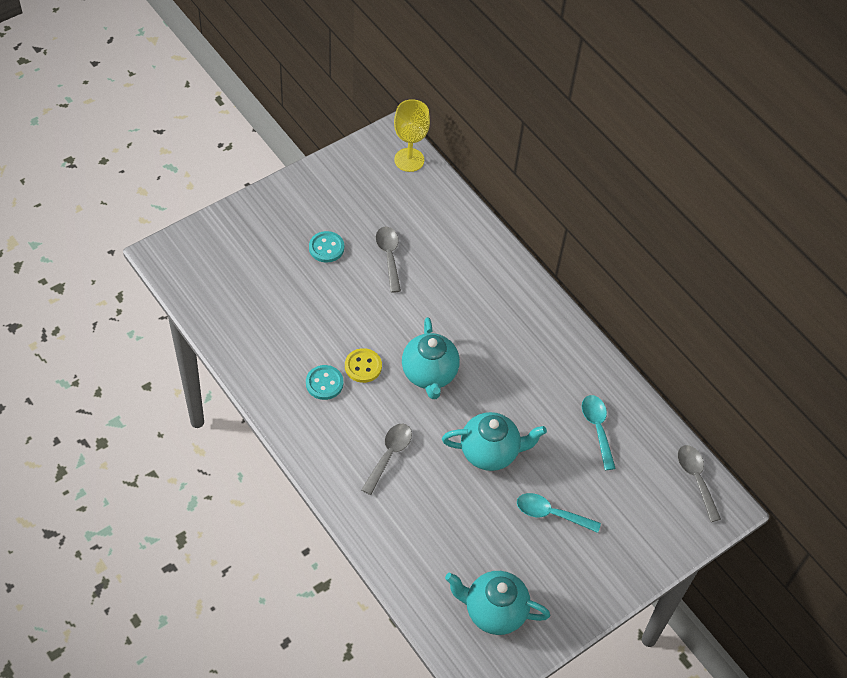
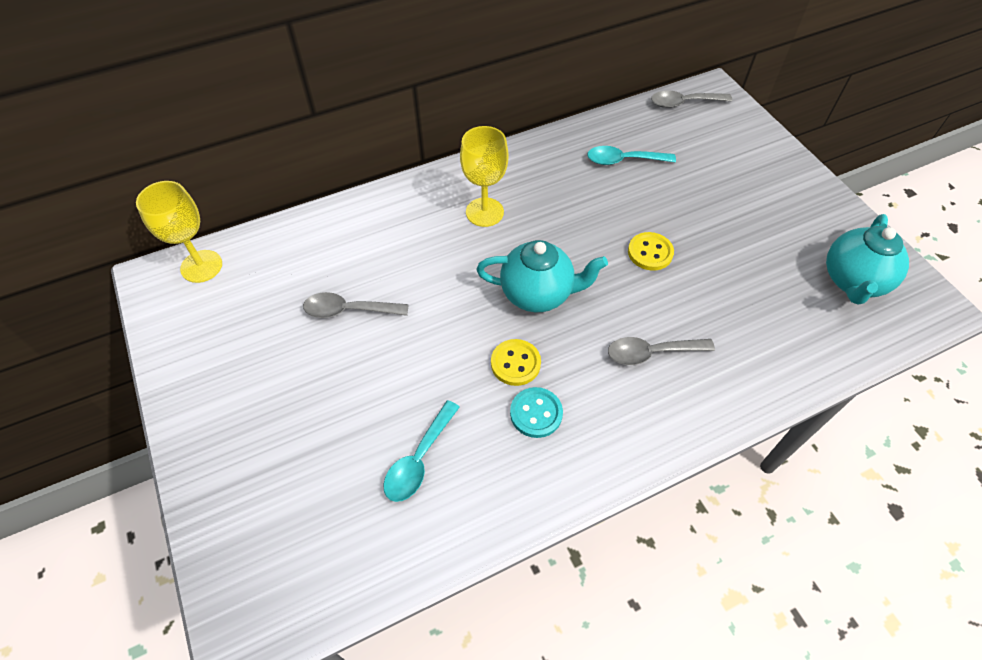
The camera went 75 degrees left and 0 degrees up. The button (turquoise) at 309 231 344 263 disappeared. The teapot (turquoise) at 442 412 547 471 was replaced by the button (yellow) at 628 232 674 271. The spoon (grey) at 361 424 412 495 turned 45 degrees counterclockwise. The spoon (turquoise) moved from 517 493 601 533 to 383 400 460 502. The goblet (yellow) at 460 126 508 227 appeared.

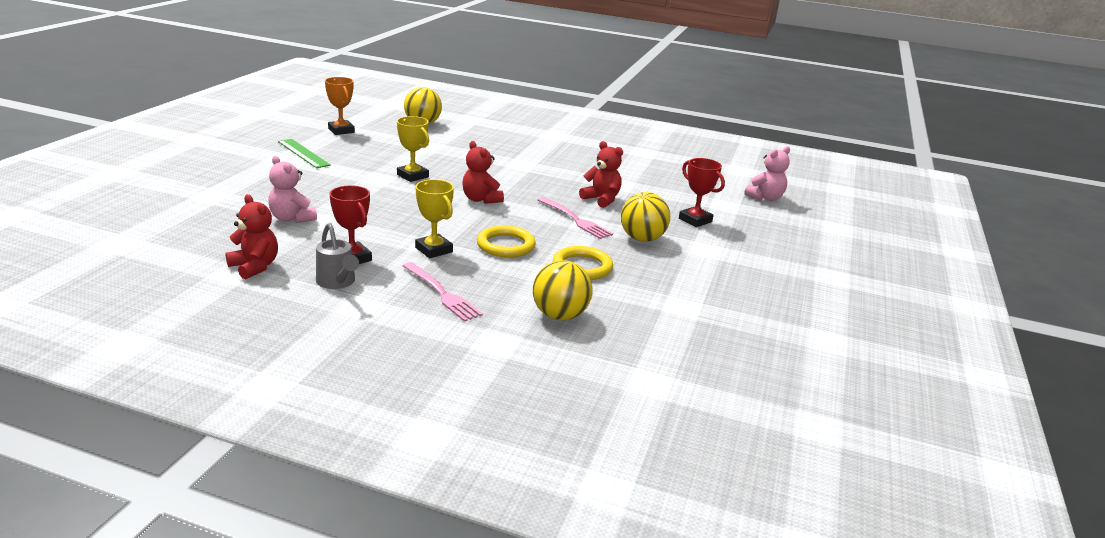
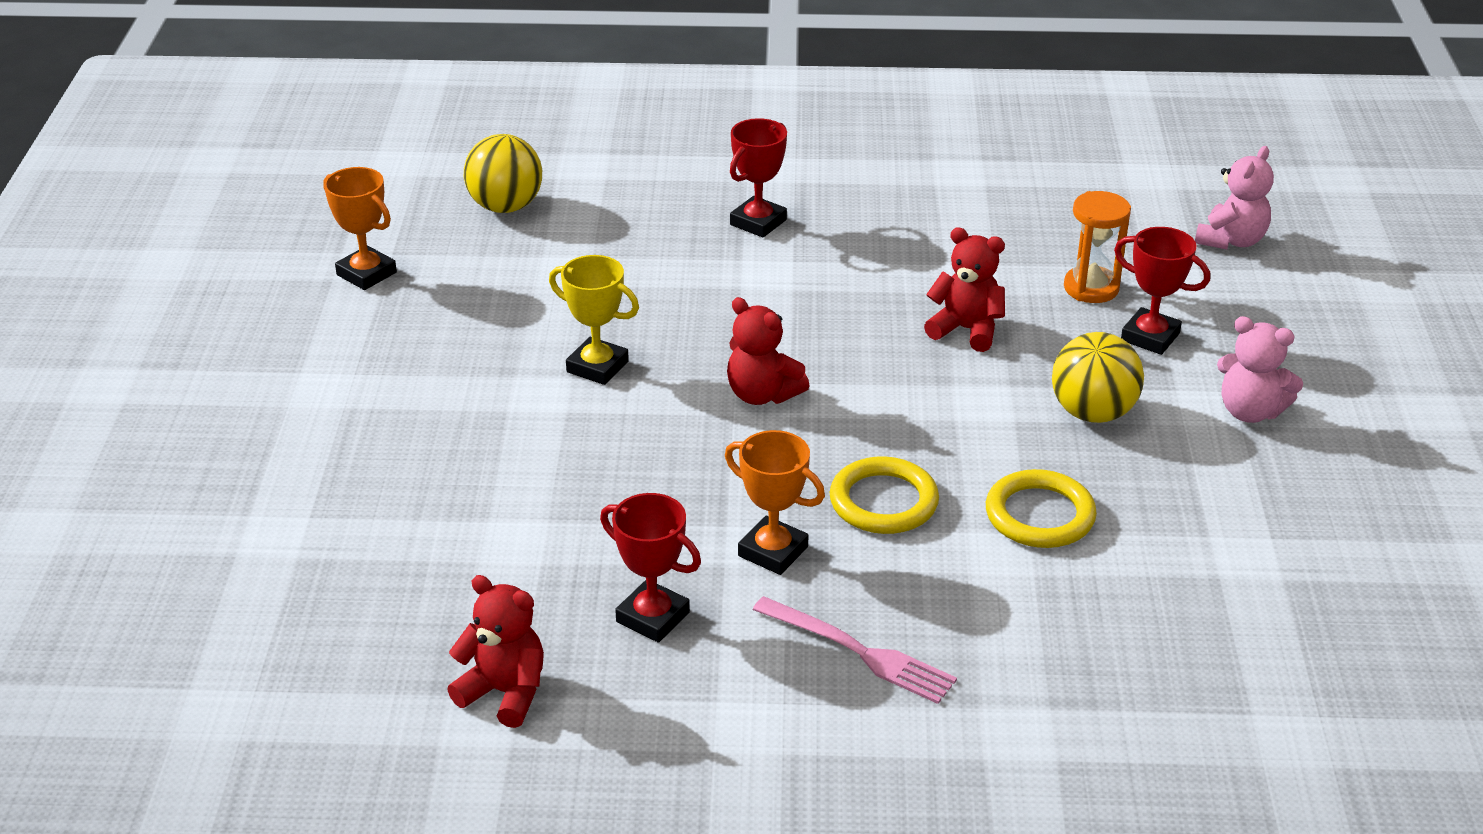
The camera went 15 degrees left and 10 degrees up. The ruler (green) at 278 139 331 168 disappeared. The teddy bear (pink) moved from 268 156 317 223 to 1217 316 1303 423. The trophy (yellow) at 415 179 454 258 became the trophy (orange) at 725 430 825 575. The fork (pink) at 538 197 613 239 disappeared. The watering can (grey) at 316 223 359 289 disappeared. The ball (yellow) at 533 260 593 320 disappeared. The trophy (red) at 730 118 787 238 appeared. The hourglass (orange) at 1064 191 1131 303 appeared.

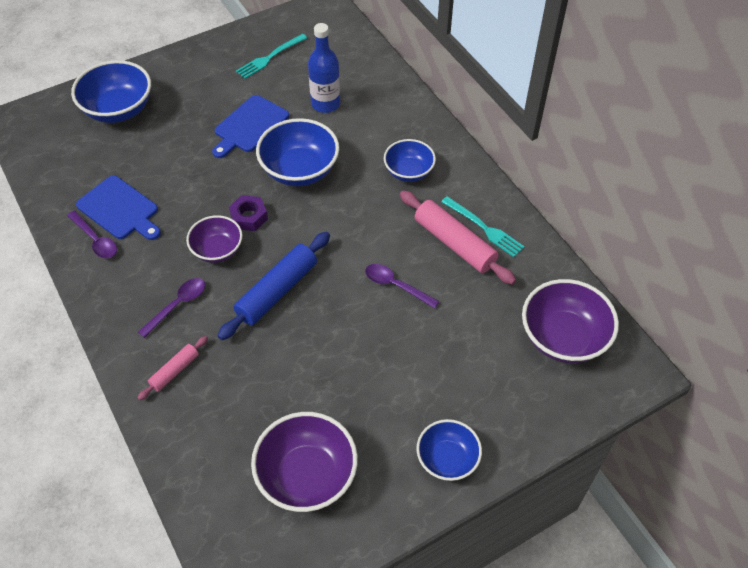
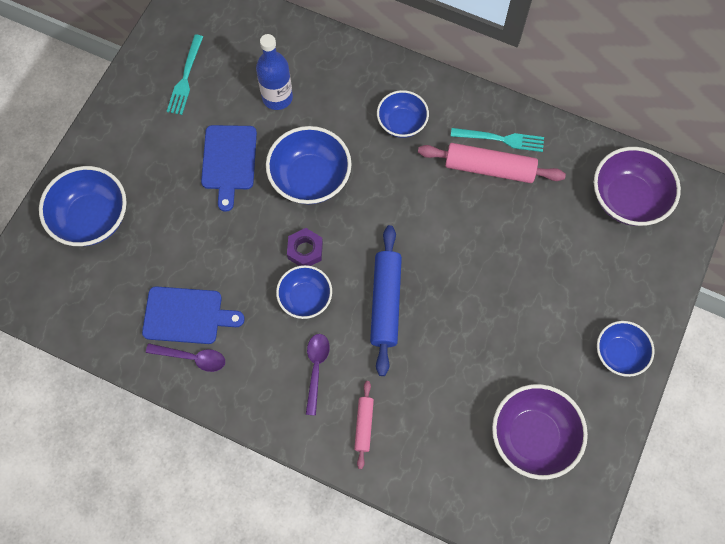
The camera went 35 degrees left and 15 degrees up. The bowl (purple) at 186 215 243 263 became the bowl (blue) at 276 265 332 319. The spoon (purple) at 365 264 439 309 disappeared.

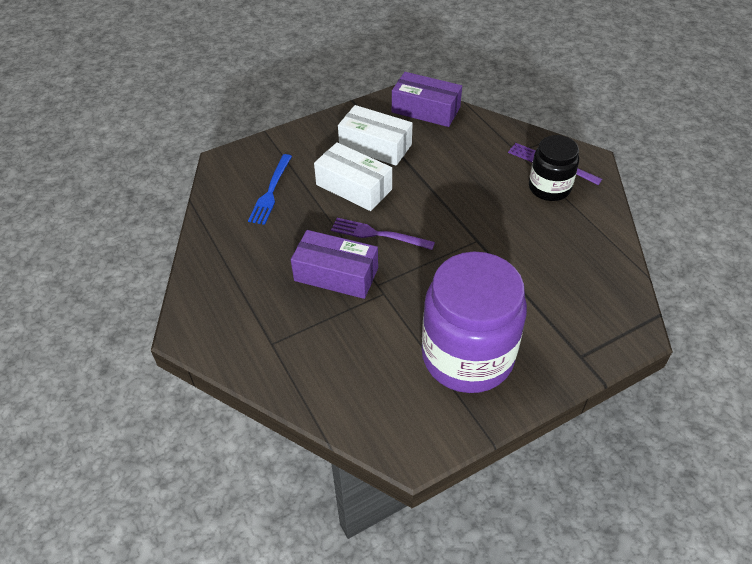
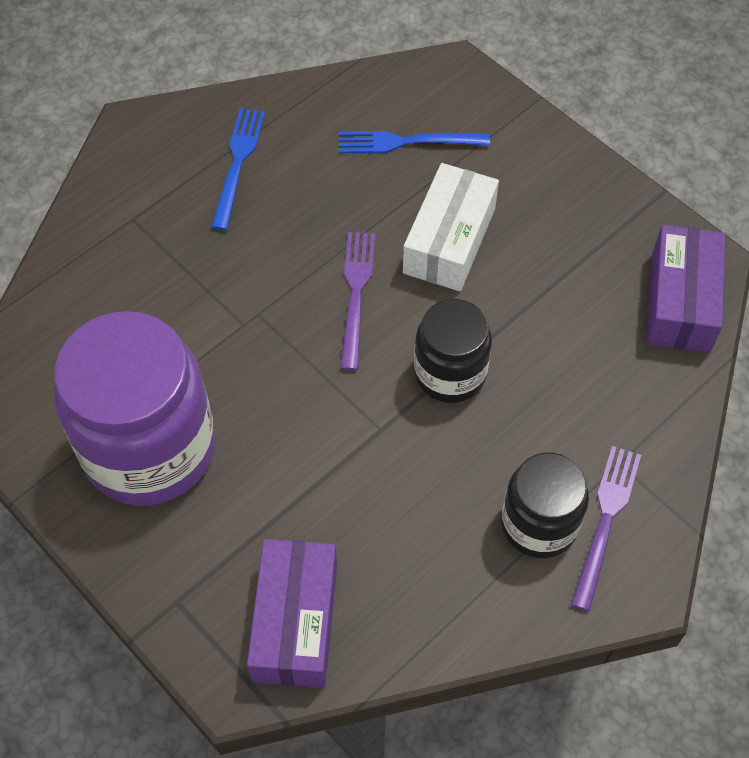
The camera went 75 degrees right and 10 degrees up. The box (white) at 338 105 413 166 disappeared. The box (purple) moved from 291 230 378 299 to 247 539 337 688. The fork (blue) at 211 108 265 230 appeared. The jar (black) at 414 299 492 403 appeared.

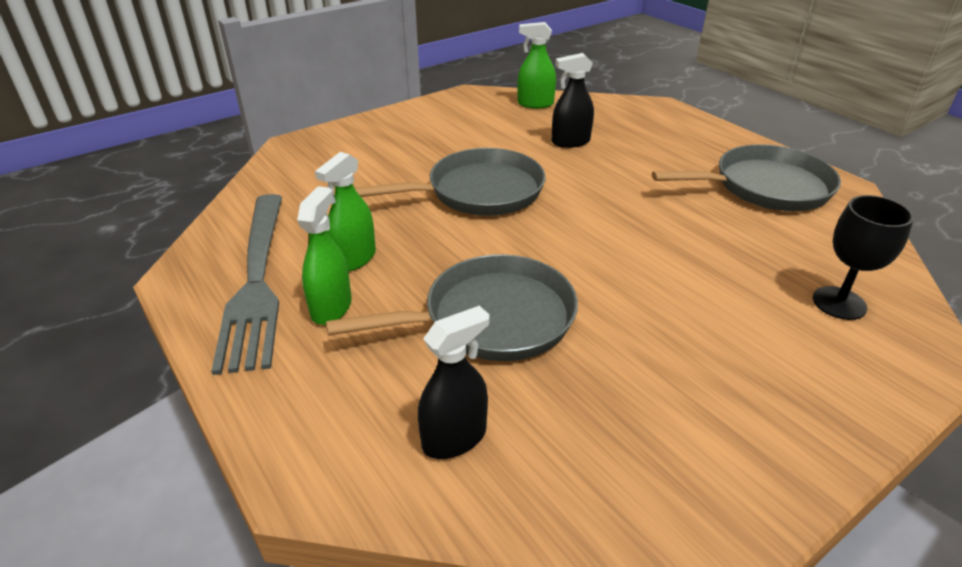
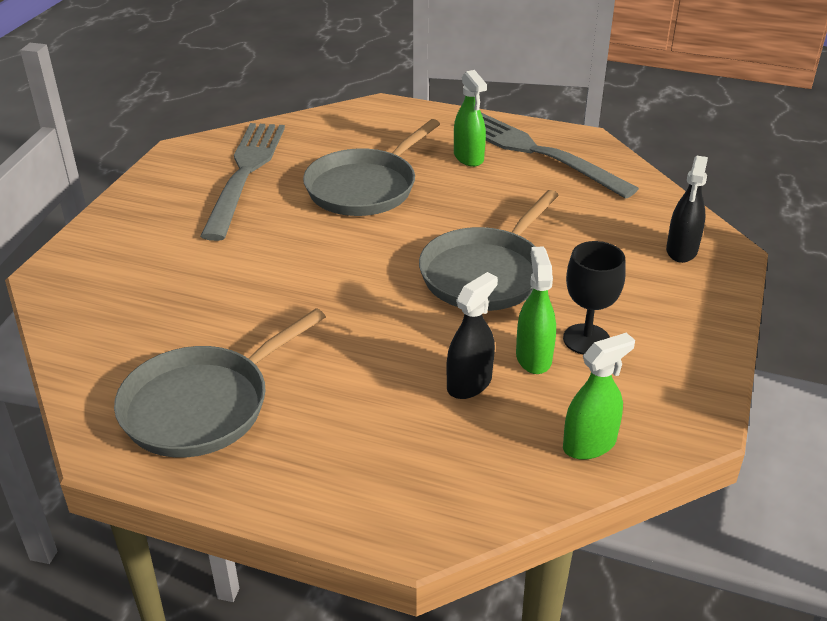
The camera went 145 degrees right and 0 degrees up. The spray bottle (green) moved from 315 152 376 272 to 516 247 556 374. The goblet (black) moved from 813 195 914 320 to 563 241 626 355. The spray bottle (black) moved from 418 305 489 459 to 666 156 708 263. The fork (grey) at 200 123 285 241 appeared.

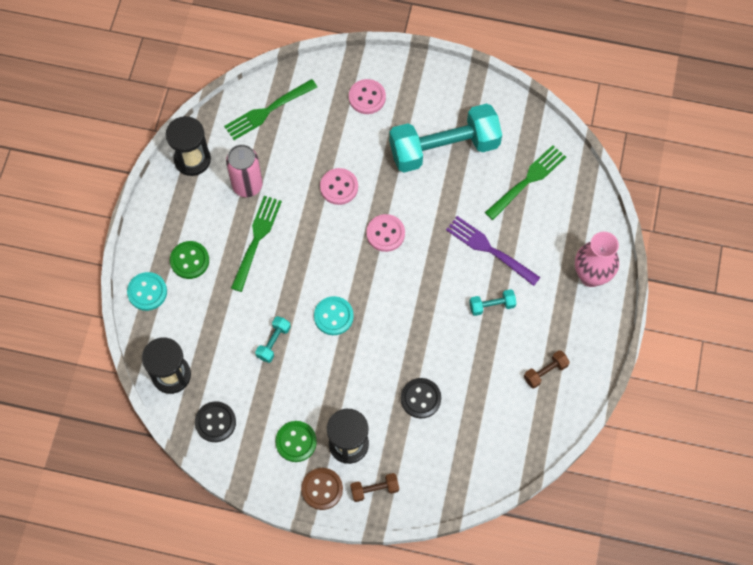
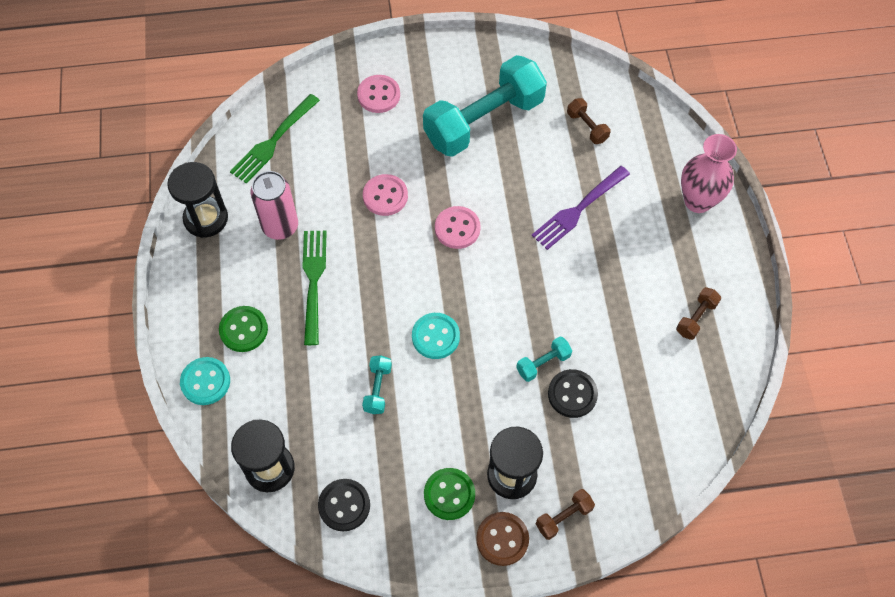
The camera went 20 degrees left and 5 degrees down. The fork (green) at 485 145 566 220 was replaced by the dumbbell (brown) at 567 98 610 144. The fork (purple) at 446 216 541 286 turned 60 degrees counterclockwise. The dumbbell (turquoise) moved from 469 289 517 316 to 516 337 572 382.

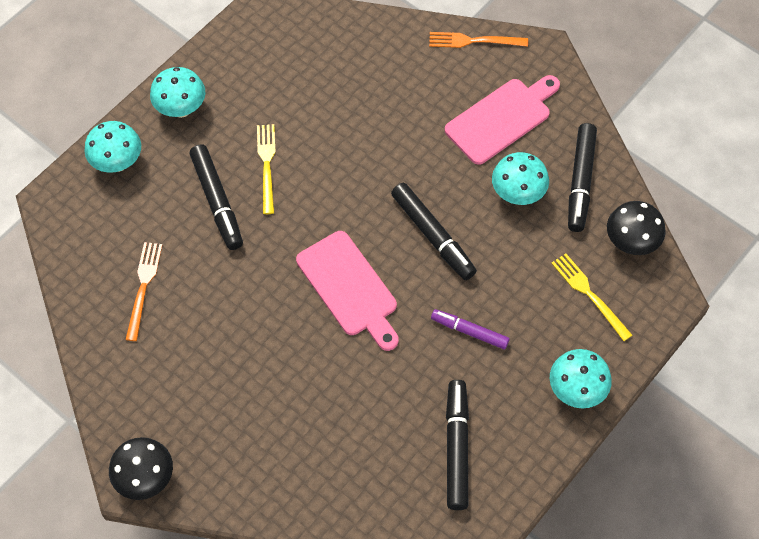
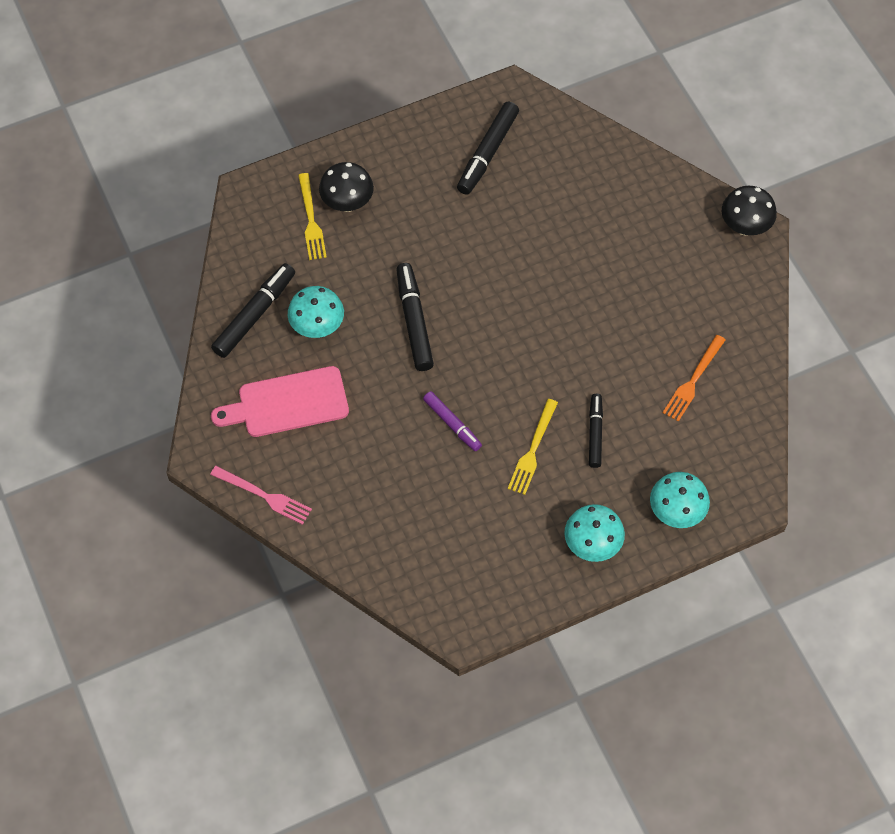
The camera went 155 degrees left and 0 degrees up. The fork (orange) at 429 32 528 48 became the fork (pink) at 210 466 312 525. The marker (black) at 189 144 243 250 changed to 0.64 times the size. The mushroom (black) moved from 607 201 666 255 to 319 162 374 212. The cutting board (pink) at 296 231 399 351 disappeared. The marker (purple) moved from 431 309 509 349 to 423 391 482 451. The mushroom (turquoise) at 550 349 612 408 disappeared.

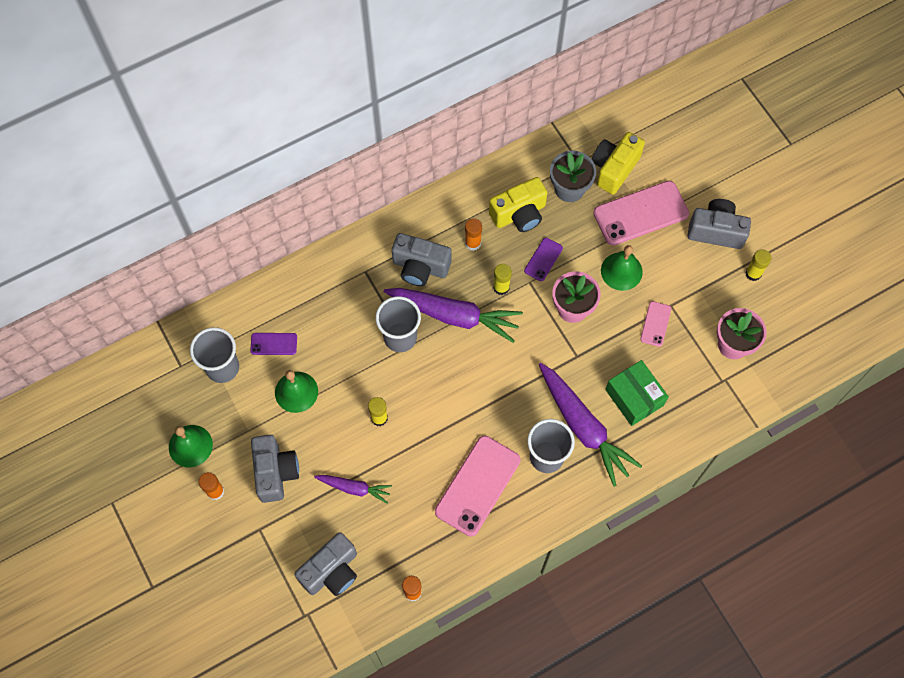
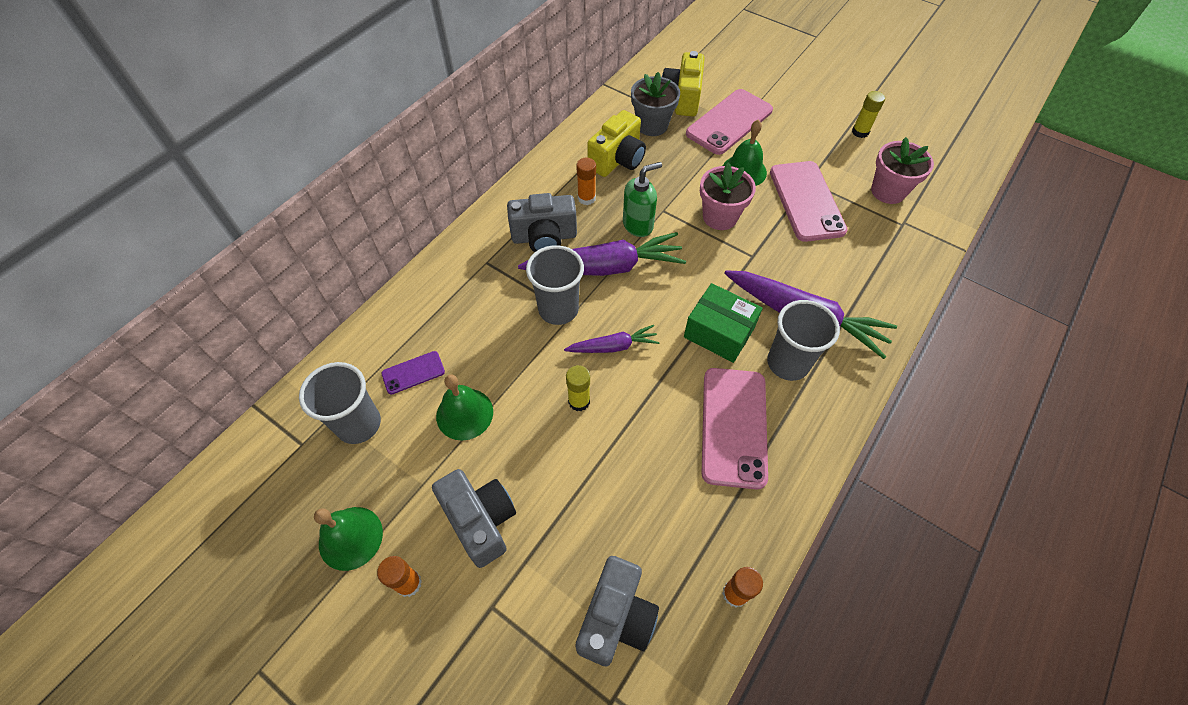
The camera went 25 degrees left and 10 degrees down. The camera (grey) at 687 199 751 249 disappeared. The phone (purple) at 524 238 563 281 disappeared. The glue stick (yellow) at 493 264 512 295 was replaced by the soap dispenser (green) at 623 162 662 237. The phone (pink) at 640 301 671 347 changed to 2.04 times the size. The box (green) moved from 605 360 669 426 to 684 283 763 363. The carrot (purple) moved from 314 475 392 503 to 564 325 660 353.

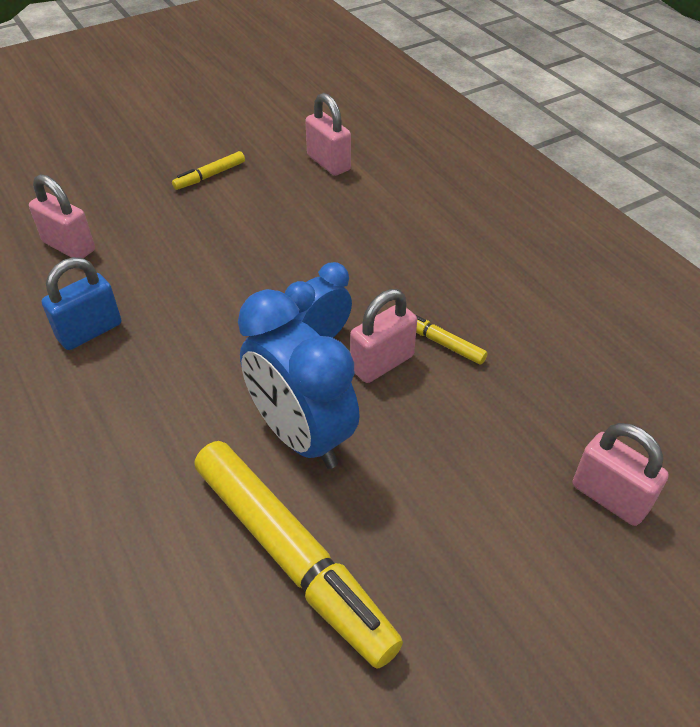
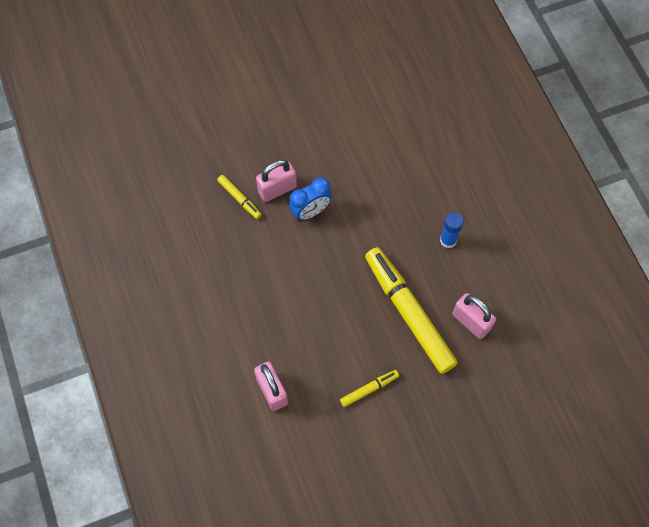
The camera went 170 degrees left and 20 degrees up. The padlock (blue) at 42 257 121 350 was replaced by the glue stick (blue) at 440 213 464 248. The clock (blue) at 238 289 360 469 disappeared. The padlock (pink) at 572 423 669 526 disappeared. The marker (yellow) moved from 195 441 403 668 to 365 247 458 374.

